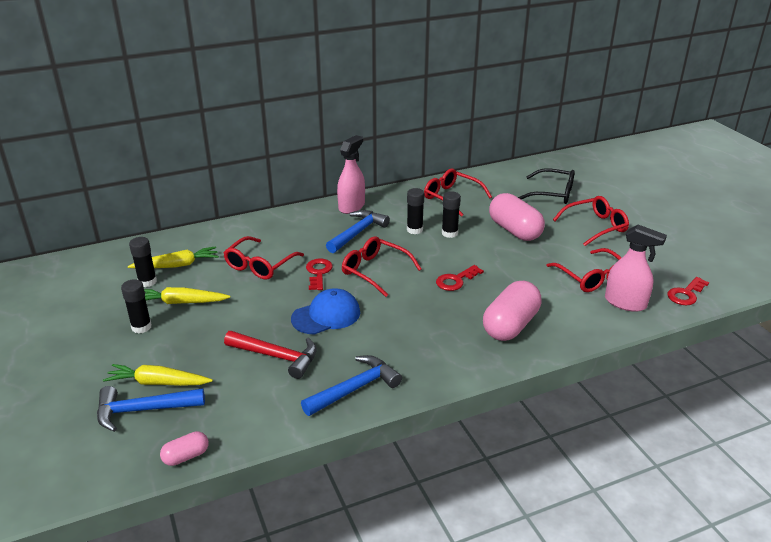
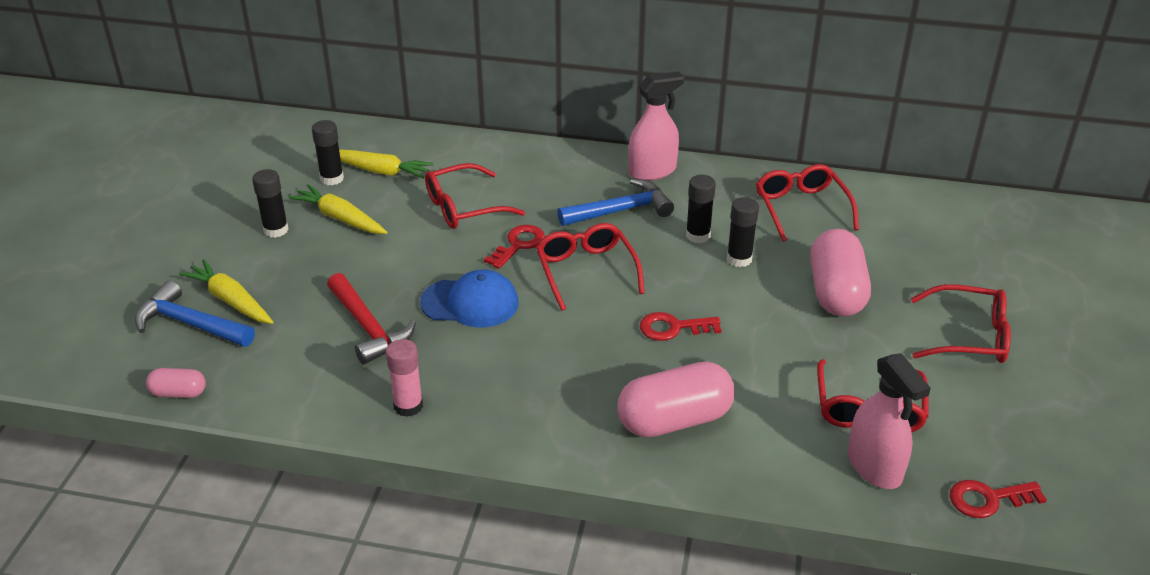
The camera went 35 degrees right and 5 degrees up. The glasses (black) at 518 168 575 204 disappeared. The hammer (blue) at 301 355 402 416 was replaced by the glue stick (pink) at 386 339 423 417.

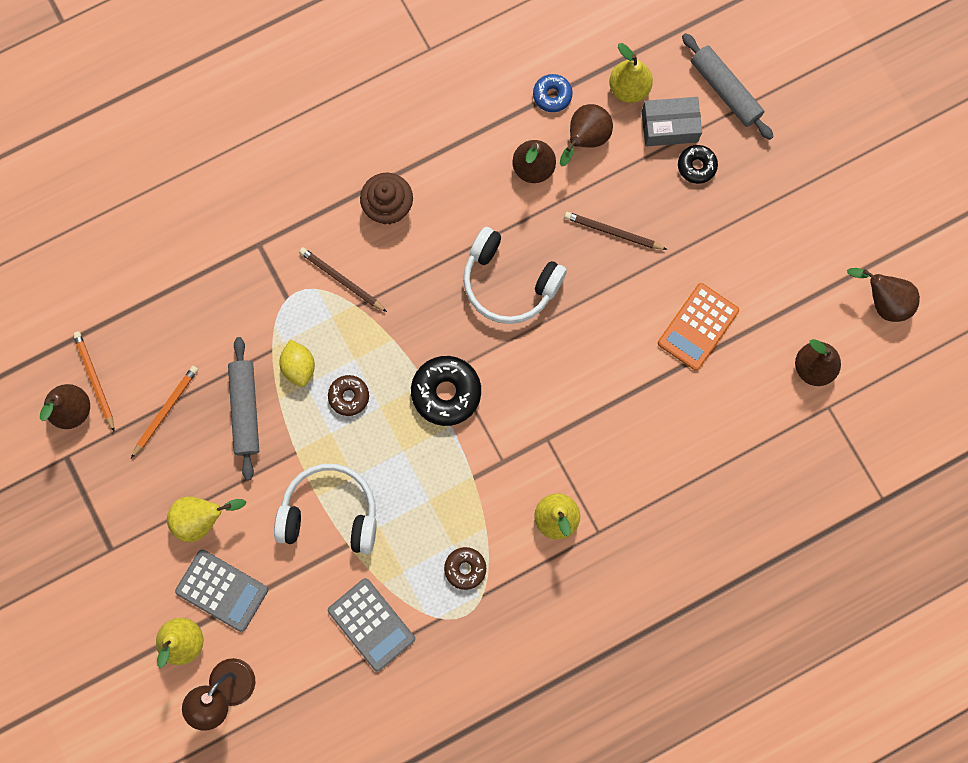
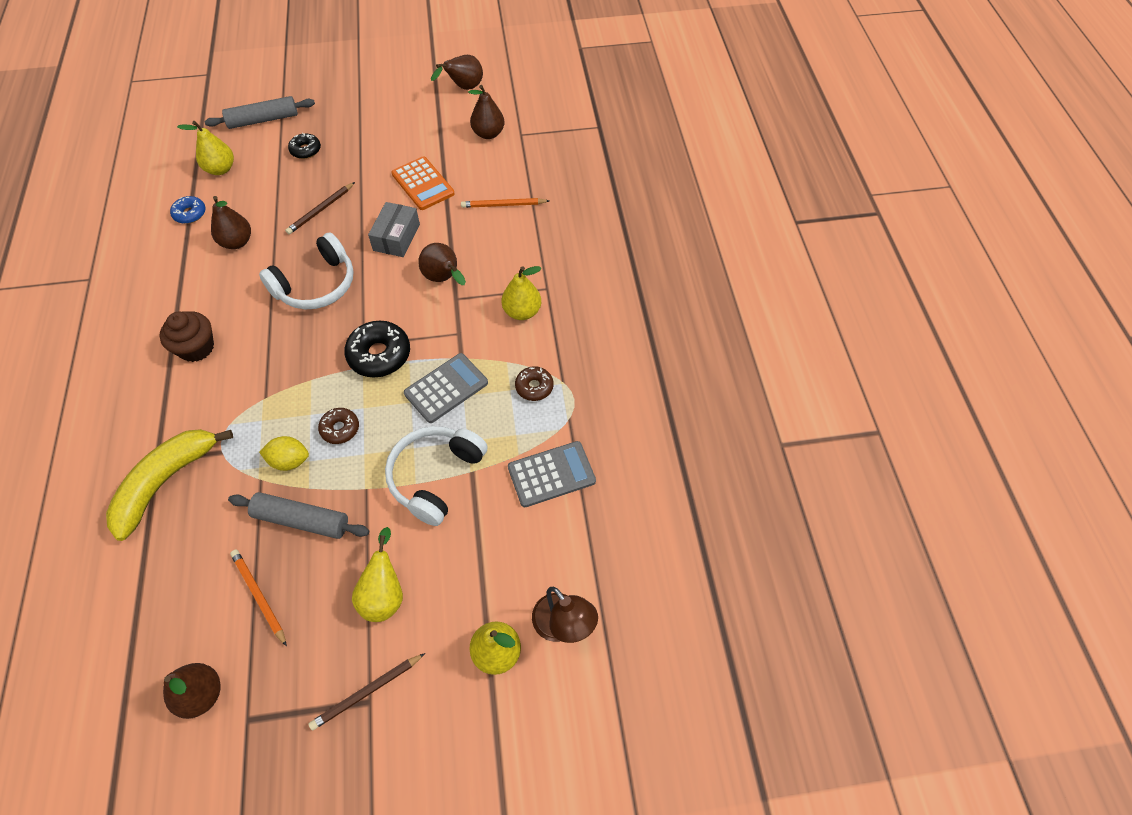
The camera went 70 degrees left and 20 degrees down. The box (grey) moved from 642 97 702 147 to 368 202 420 257. The pear (brown) moved from 560 104 613 166 to 418 243 466 285. The pencil (brown) moved from 299 247 387 312 to 309 653 425 730. The pencil (orange) moved from 73 331 115 432 to 461 198 549 208. The calculator (grey) moved from 175 550 268 632 to 404 353 488 423. The banana (yellow) at 106 429 233 541 appeared.

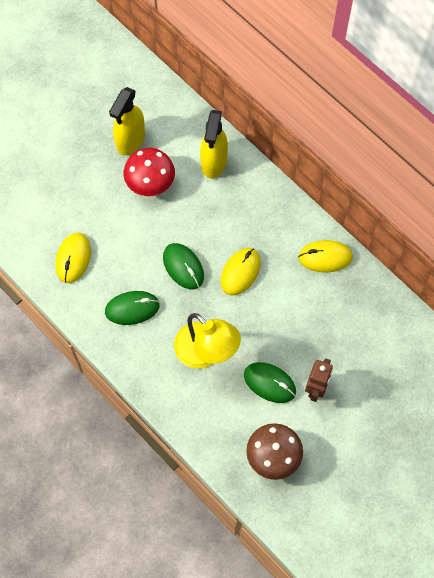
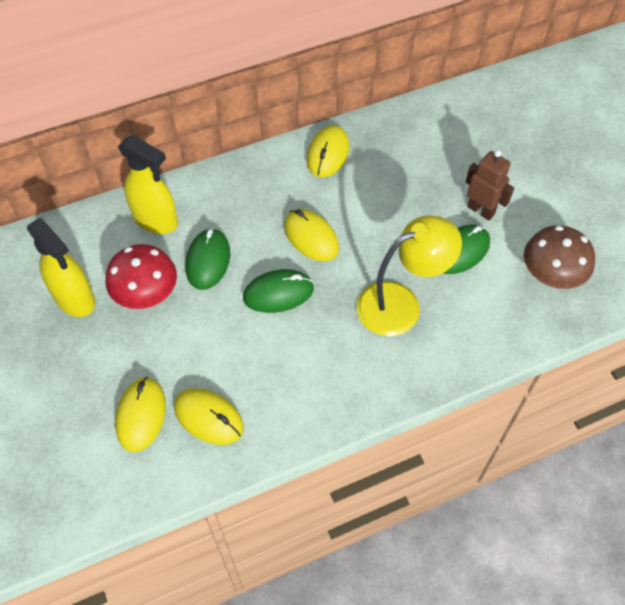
The camera went 70 degrees left and 10 degrees down. The mouse (green) moved from 105 291 160 325 to 185 228 230 290. The mouse (yellow) at 115 377 166 452 appeared.

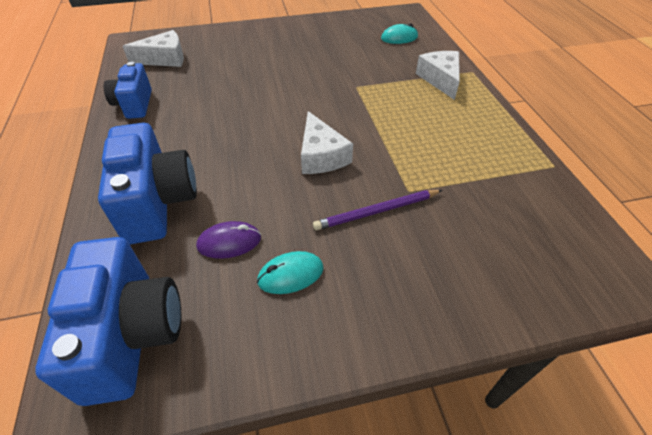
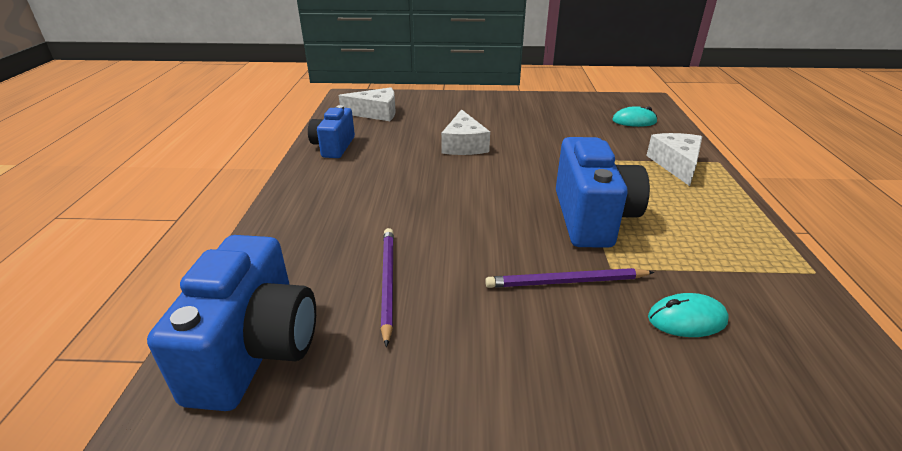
The camera went 15 degrees right and 15 degrees down. The cheese (white) moved from 301 111 353 174 to 441 109 490 155. The camera (blue) moved from 98 123 197 244 to 556 137 650 248. The mouse (purple) at 196 221 261 259 was replaced by the pencil (purple) at 381 228 394 347. The mouse (turquoise) moved from 257 251 324 294 to 648 293 729 337.

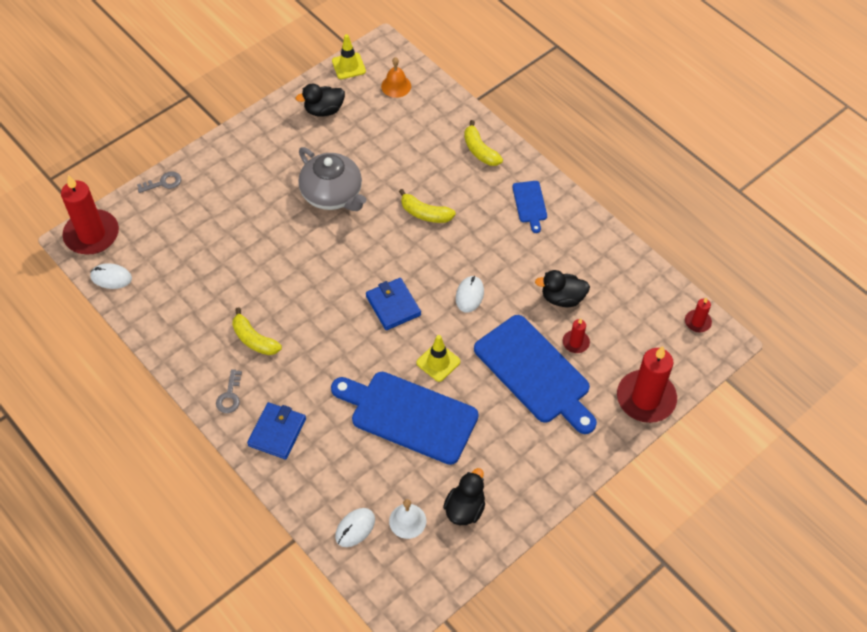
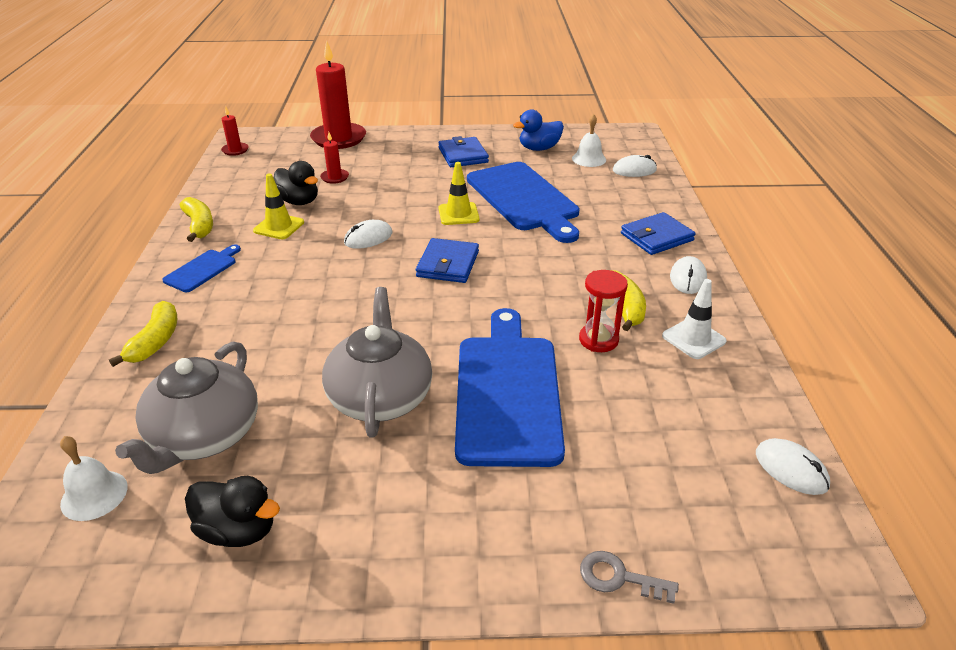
The camera went 140 degrees left and 20 degrees down. The traffic cone (yellow) moved from 332 34 366 79 to 253 173 304 239. The bell (orange) at 381 57 411 98 became the bell (white) at 60 436 128 521. The candle (red) at 61 175 119 254 disappeared. The banana (yellow) moved from 399 189 456 223 to 180 197 213 242. The cutting board (blue) moved from 474 315 597 434 to 455 308 565 467. The key (grey) at 216 369 242 413 was replaced by the mouse (white) at 670 256 707 294. The duck (black) at 443 468 485 525 became the duck (blue) at 513 109 564 151. The wallet (blue) at 438 136 489 167 appeared. The hourglass (red) at 579 270 628 352 appeared. The traffic cone (white) at 662 279 727 359 appeared. The teapot (grey) at 115 341 258 474 appeared.

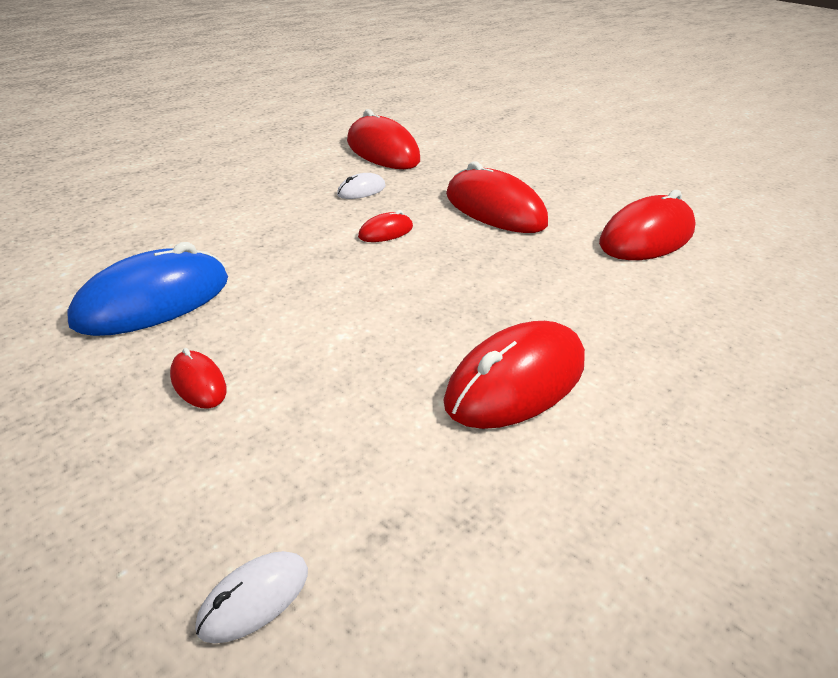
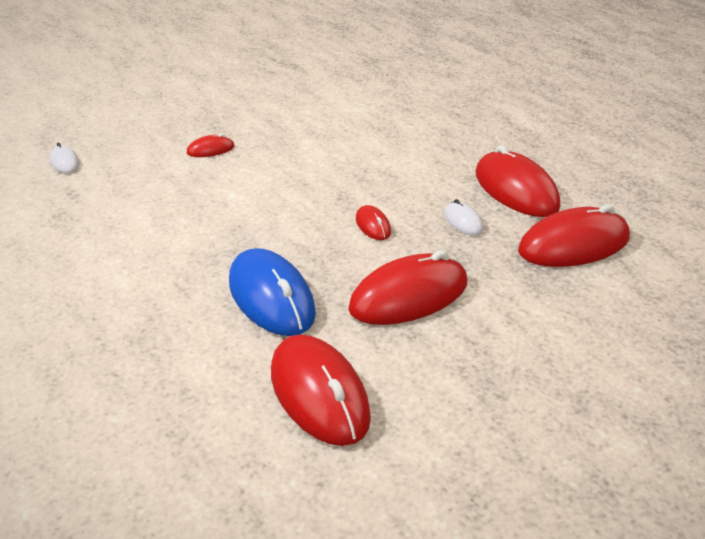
The camera went 105 degrees right and 0 degrees up. The mouse (blue) moved from 67 242 228 336 to 229 248 316 336. The mouse (red) moved from 444 321 585 429 to 476 145 560 217.

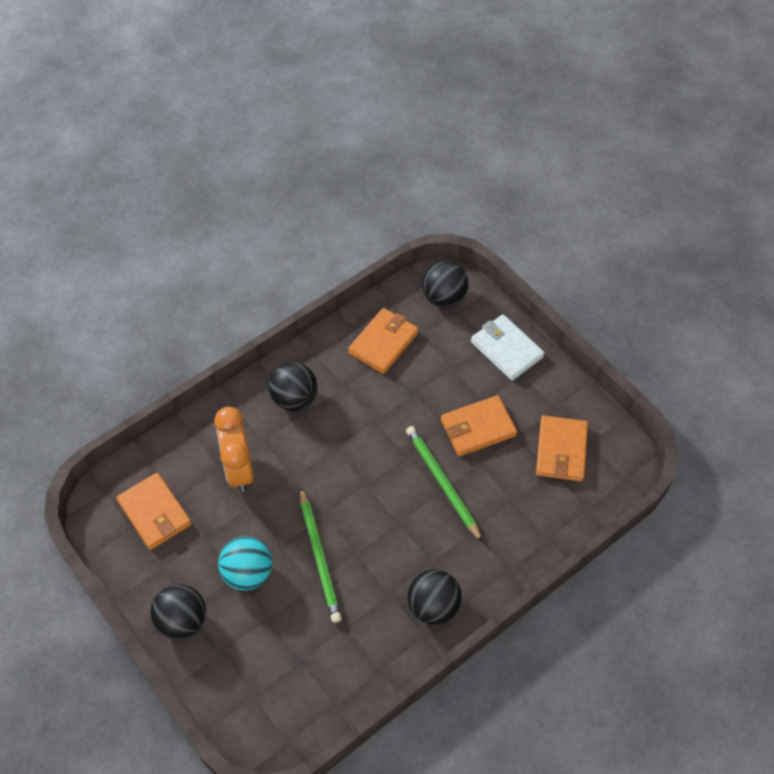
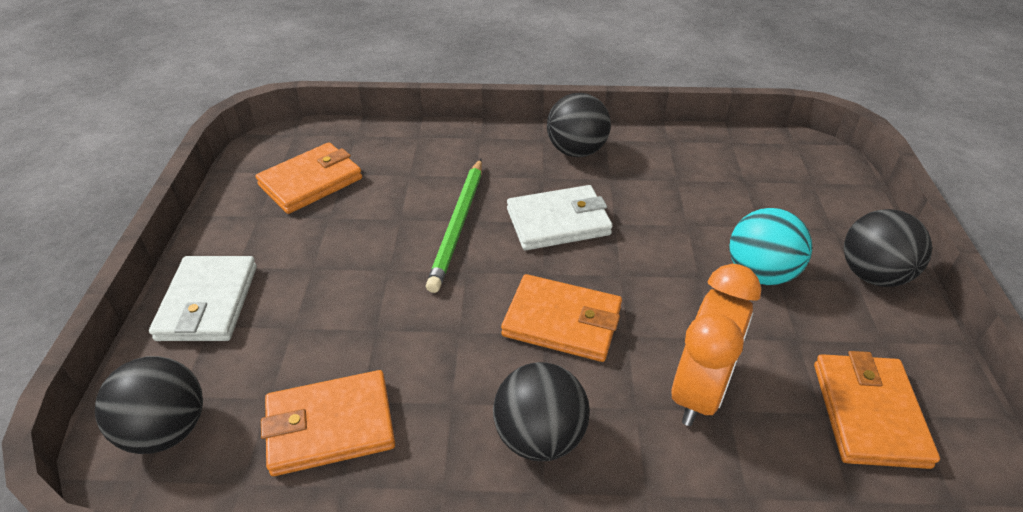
The camera went 140 degrees left and 15 degrees down. The wallet (orange) moved from 441 395 517 456 to 501 274 622 362. The pencil (green) at 300 487 342 623 disappeared. The wallet (white) at 507 185 613 250 appeared.

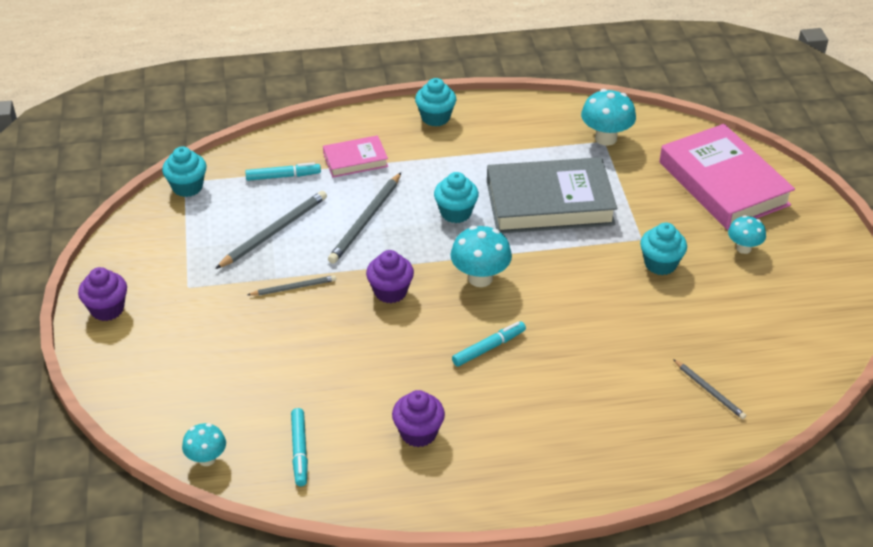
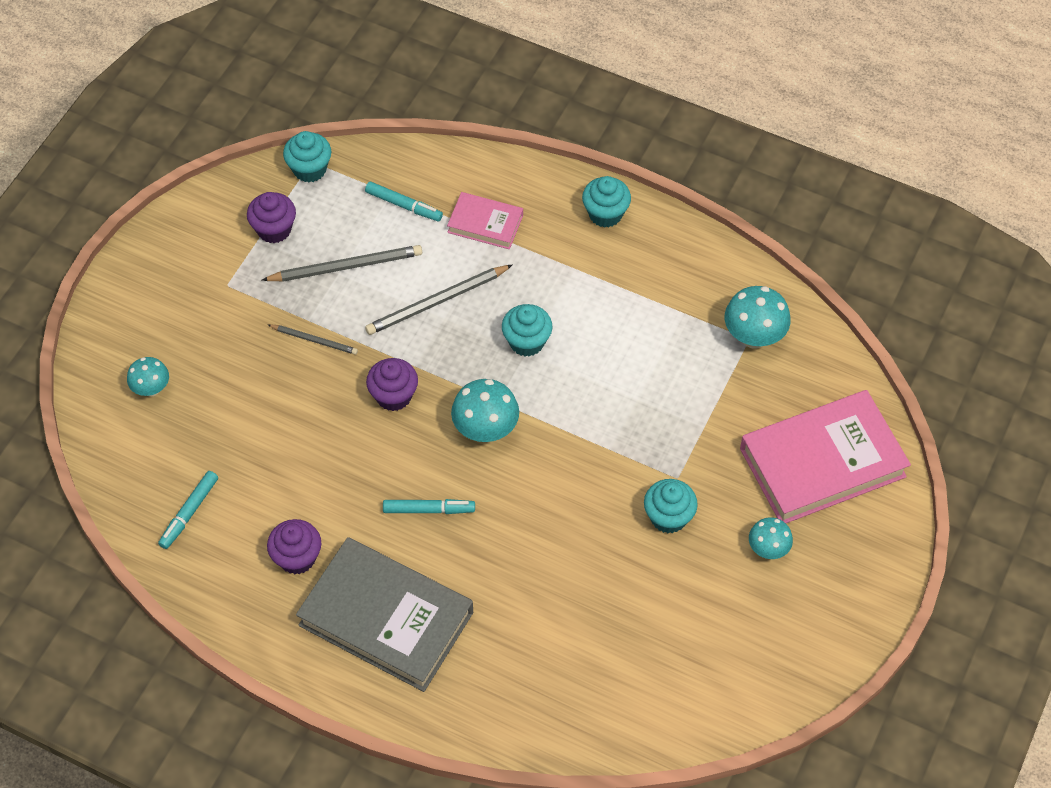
The camera went 35 degrees right and 15 degrees up. The book (pink) at 659 124 795 230 turned 60 degrees clockwise. The book (grey) moved from 487 157 617 233 to 296 537 473 692. The cupcake (purple) moved from 78 267 127 321 to 247 192 296 243. The pencil (grey) at 673 359 746 419 disappeared. The mushroom (turquoise) moved from 182 423 226 466 to 127 357 169 397.

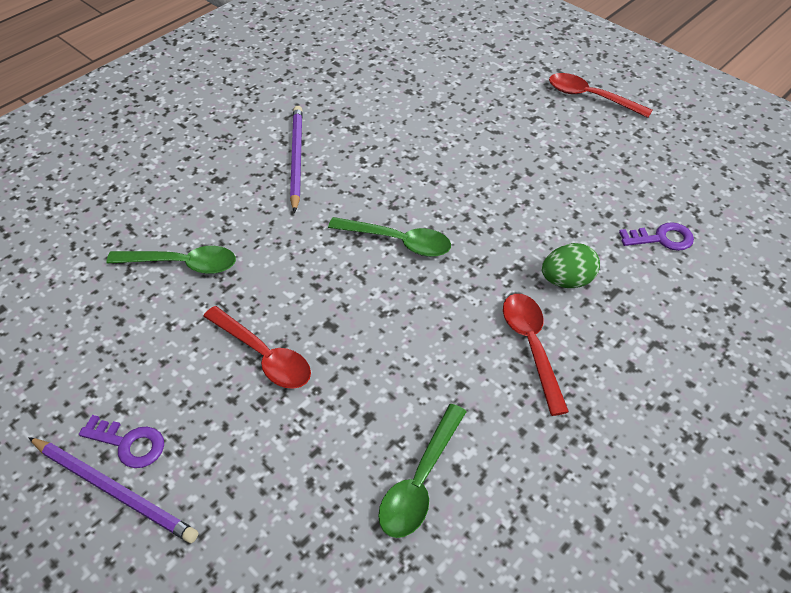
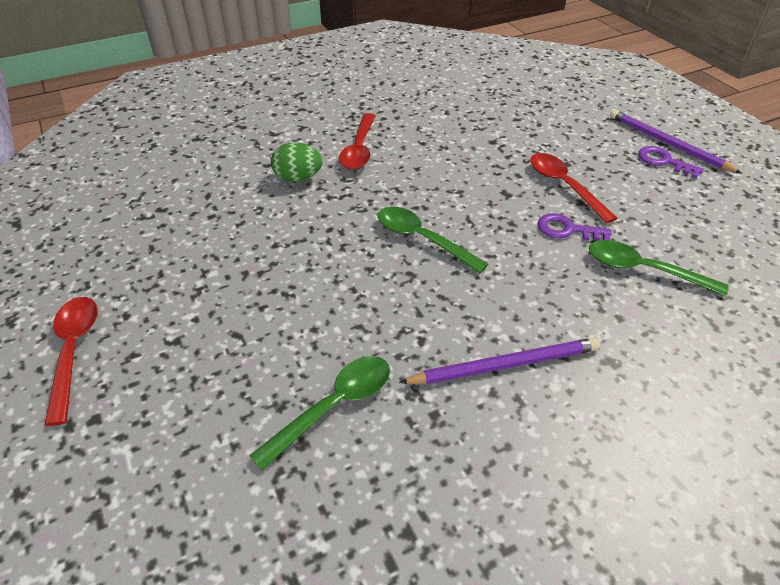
The camera went 160 degrees left and 5 degrees down. The spoon (red) at 549 73 652 118 turned 150 degrees counterclockwise. The pencil (purple) at 290 106 303 213 turned 120 degrees counterclockwise. The key (purple) moved from 619 222 694 251 to 538 213 612 241. The spoon (green) moved from 378 404 467 538 to 249 356 390 470.

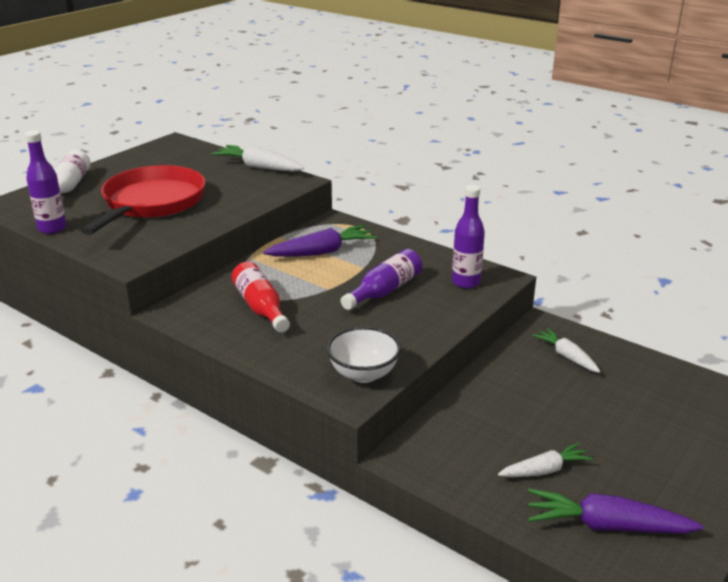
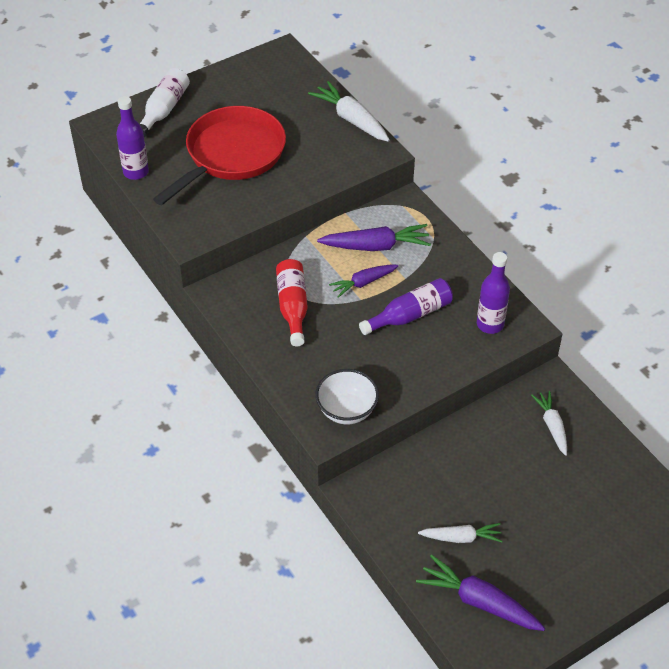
The camera went 20 degrees right and 20 degrees up. The carrot (purple) at 329 265 399 298 appeared.

